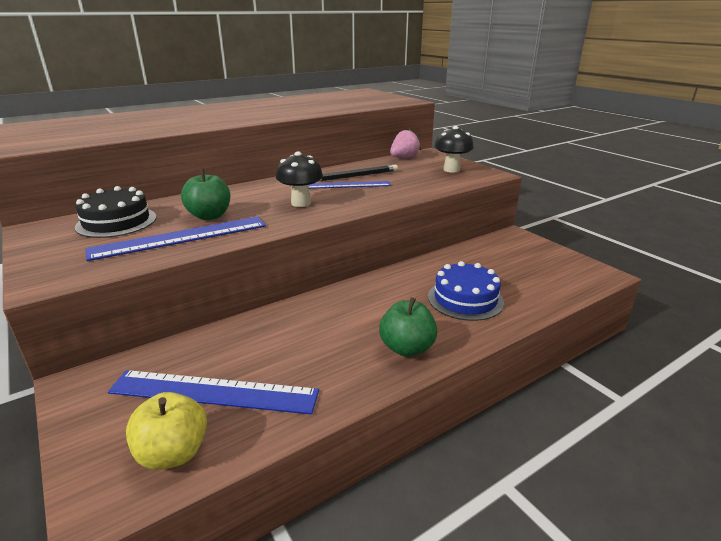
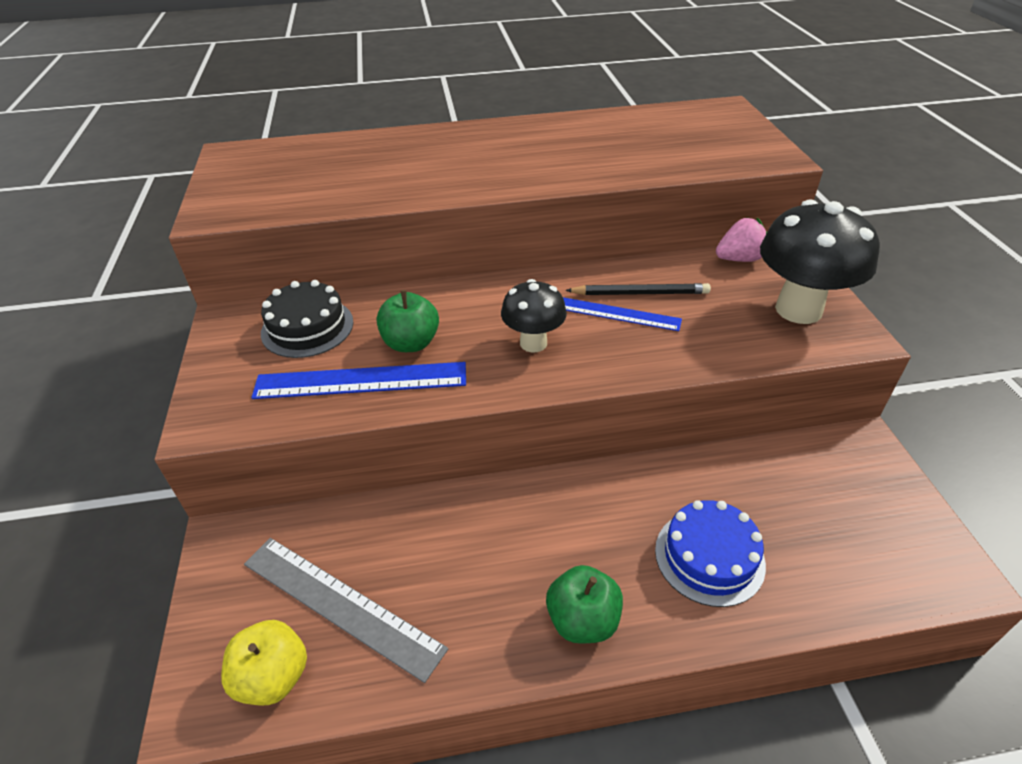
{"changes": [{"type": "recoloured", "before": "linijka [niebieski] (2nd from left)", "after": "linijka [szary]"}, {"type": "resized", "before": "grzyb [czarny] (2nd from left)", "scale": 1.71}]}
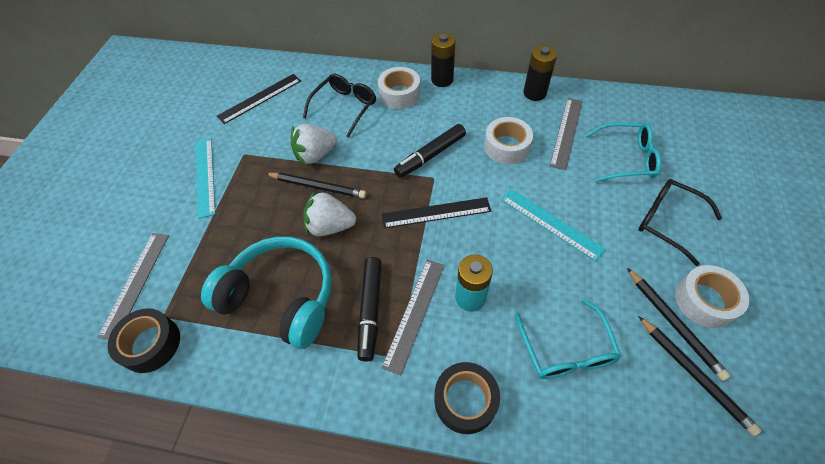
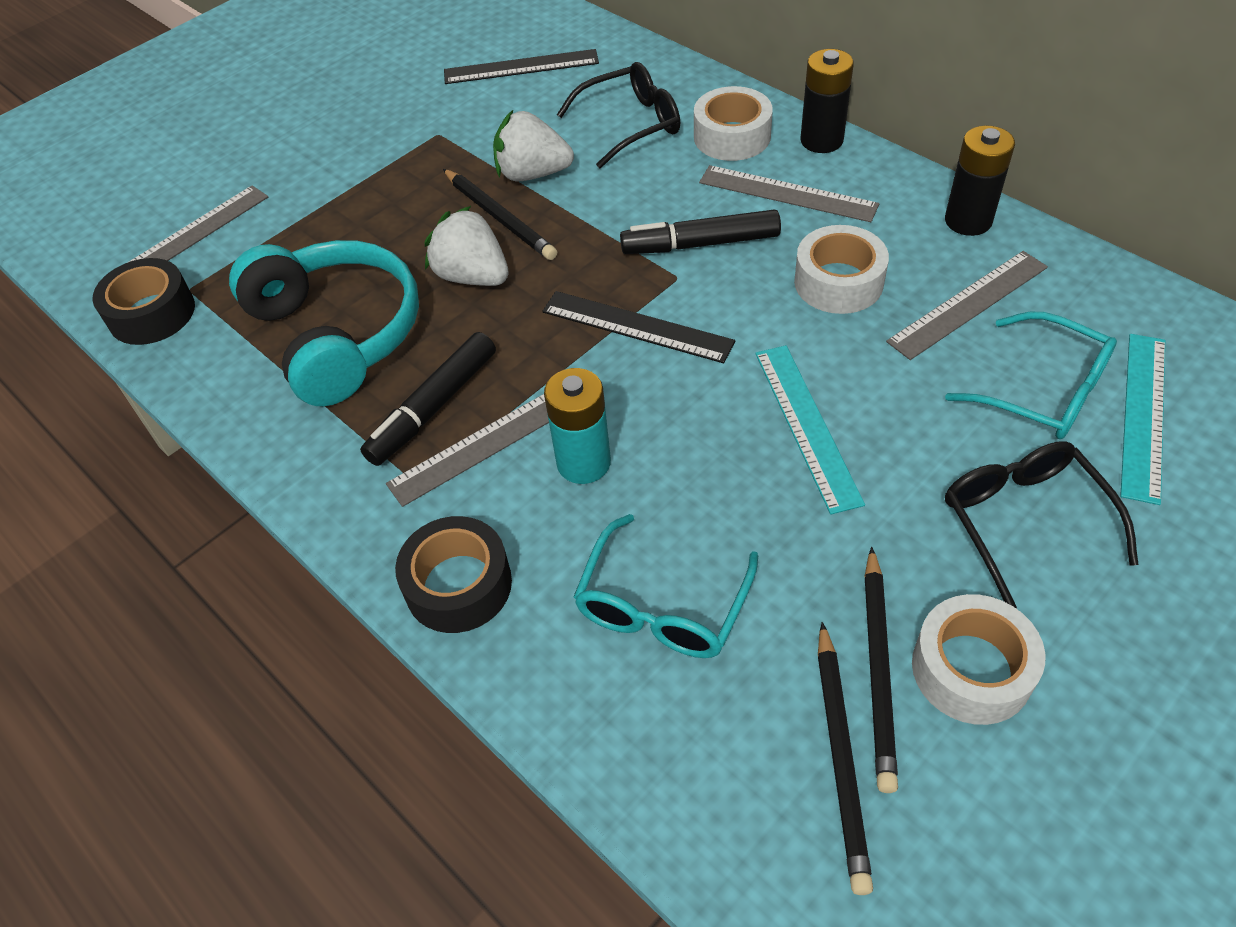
{"changes": [{"type": "added", "after": "linijka [szary] (3rd from left)"}, {"type": "moved", "before": "linijka [turkusowy] (1st from left in the first image)", "after": "linijka [turkusowy] (2nd from left)"}]}
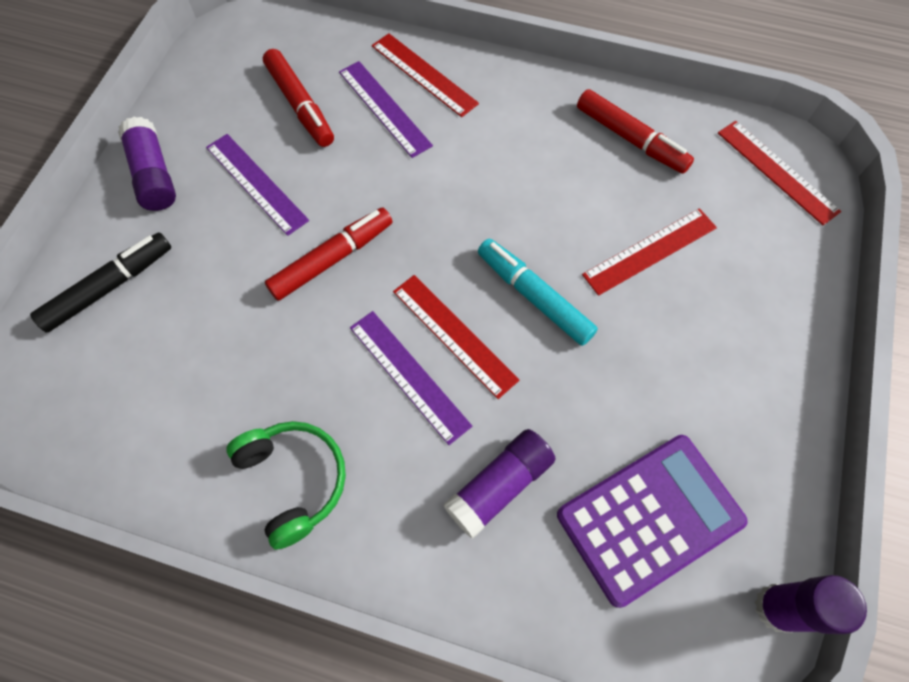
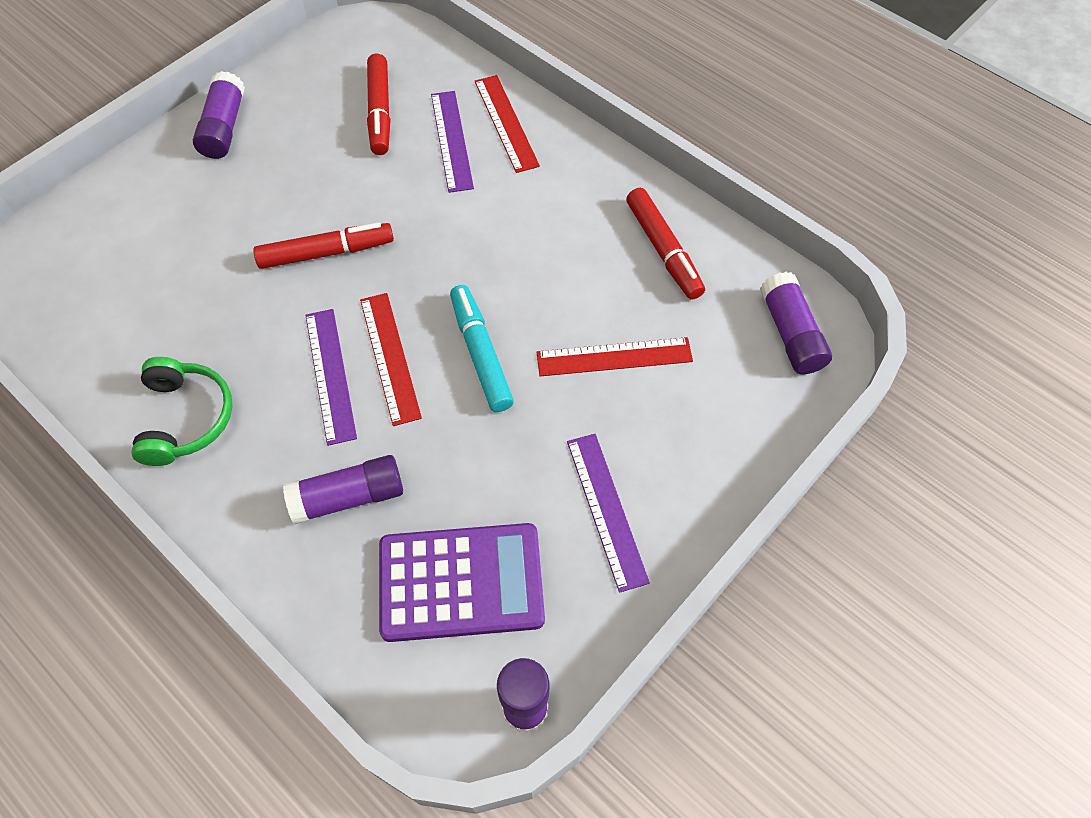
{"changes": [{"type": "moved", "before": "linijka [fioletowy] (1st from left in the first image)", "after": "linijka [fioletowy] (3rd from left)"}, {"type": "replaced", "before": "linijka [czerwony] (4th from left)", "after": "klej w sztyfcie [fioletowy] (4th from left)"}, {"type": "removed", "before": "flamaster [czarny]"}]}
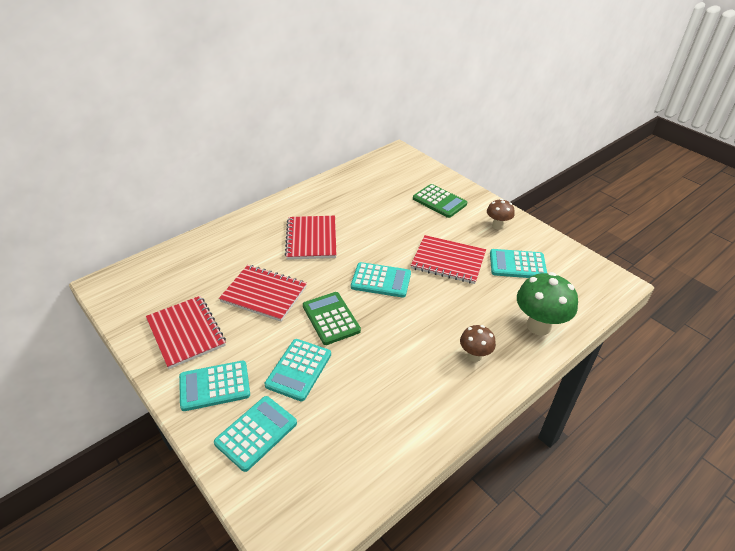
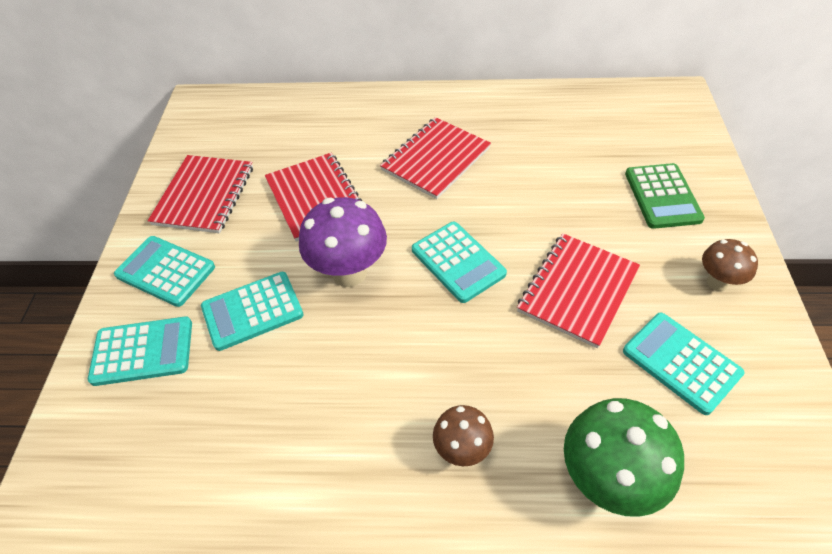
{"changes": [{"type": "replaced", "before": "kalkulator [zielony] (1st from left)", "after": "grzyb [fioletowy]"}, {"type": "turned", "before": "zeszyt [czerwony] (4th from left)", "turn": 60}]}
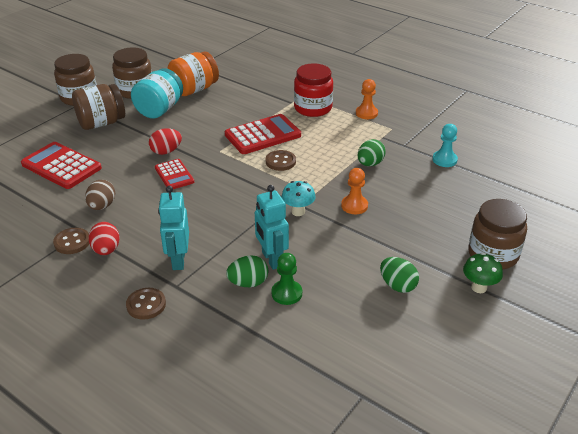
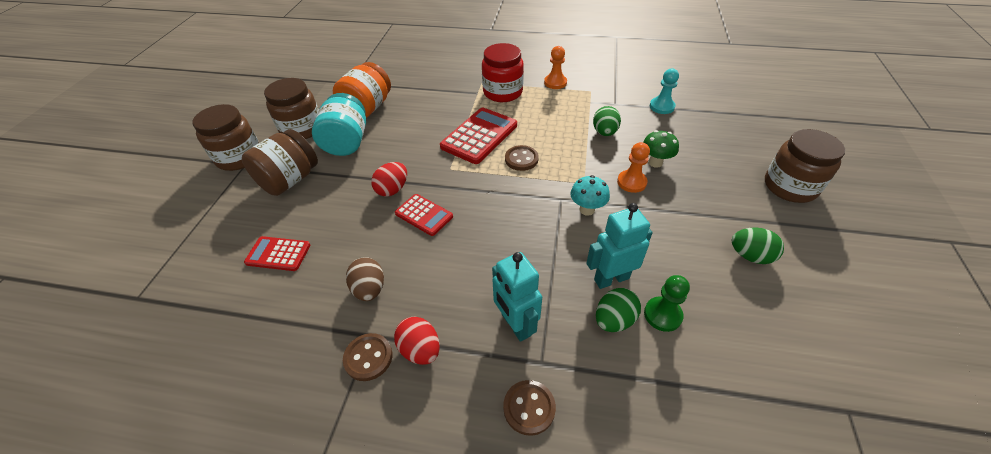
{"changes": [{"type": "resized", "before": "kalkulator [czerwony] (1st from left)", "scale": 0.6}, {"type": "turned", "before": "robot [turkusowy] (2nd from left)", "turn": 120}, {"type": "moved", "before": "grzyb [zielony]"}]}
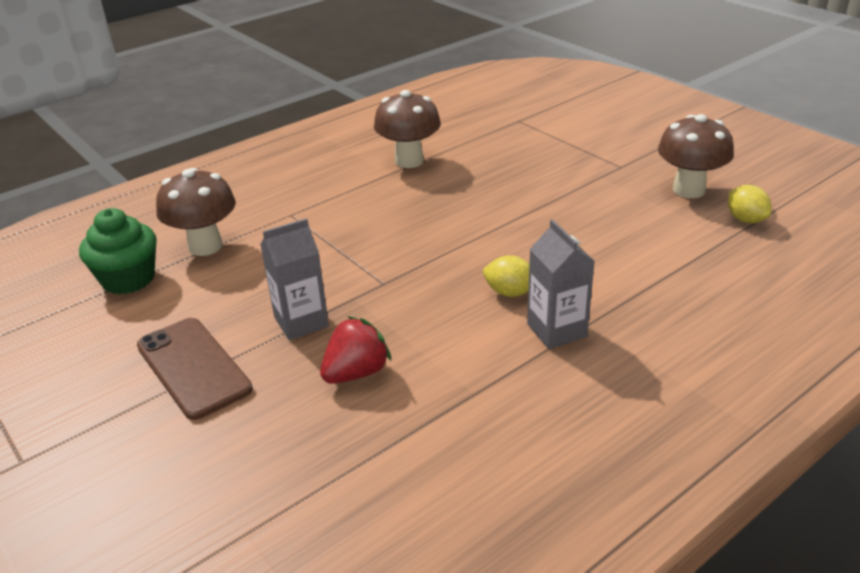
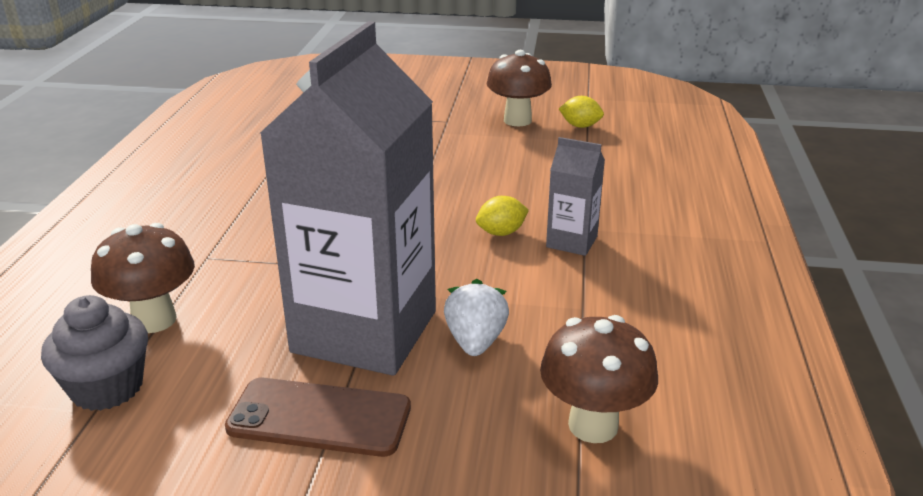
{"changes": [{"type": "recoloured", "before": "muffinka [zielony]", "after": "muffinka [szary]"}, {"type": "resized", "before": "karton mleka [szary] (1st from left)", "scale": 2.31}, {"type": "recoloured", "before": "truskawka [czerwony]", "after": "truskawka [biały]"}, {"type": "moved", "before": "grzyb [brązowy] (2nd from left in the first image)", "after": "grzyb [brązowy] (3rd from left)"}]}
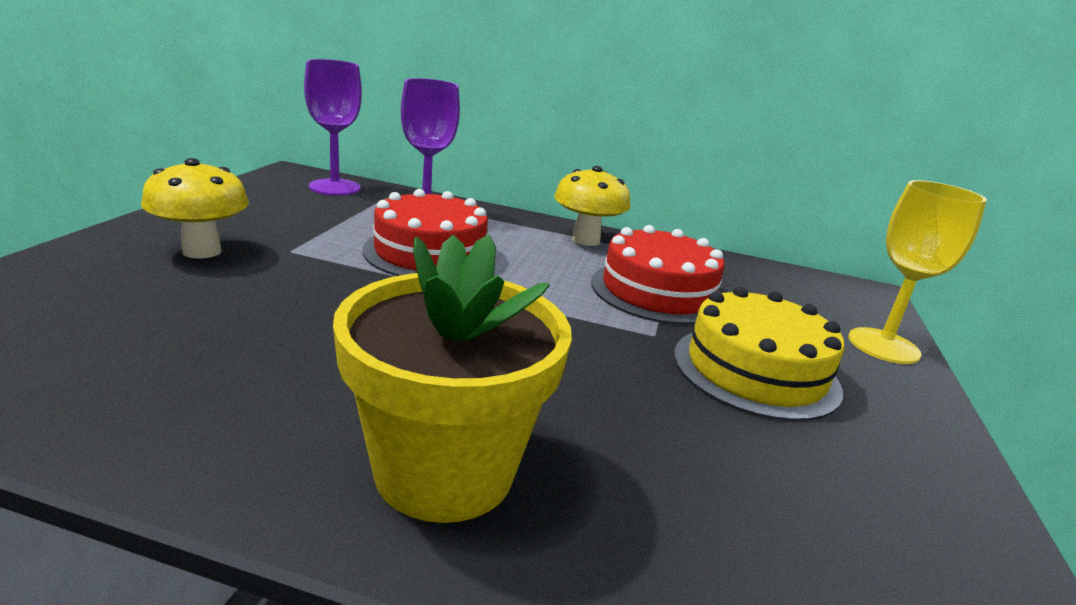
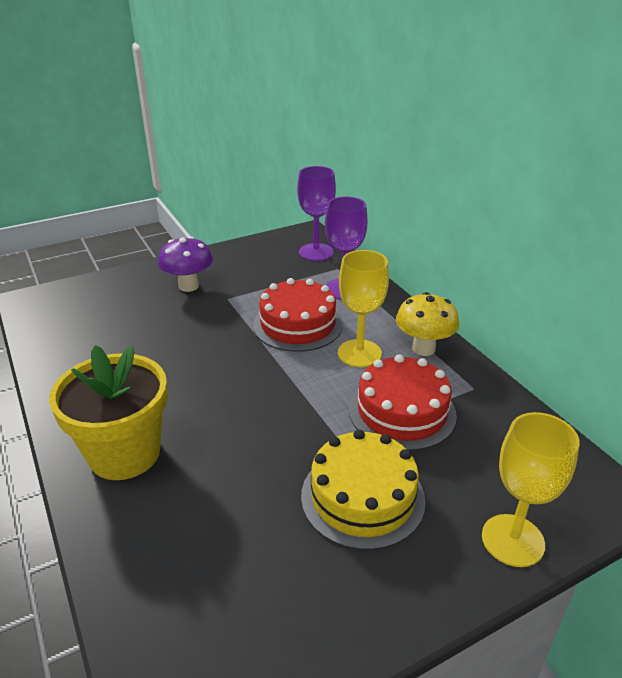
{"changes": [{"type": "recoloured", "before": "grzyb [żółty] (1st from left)", "after": "grzyb [fioletowy]"}, {"type": "added", "after": "kielich [żółty] (1st from left)"}]}
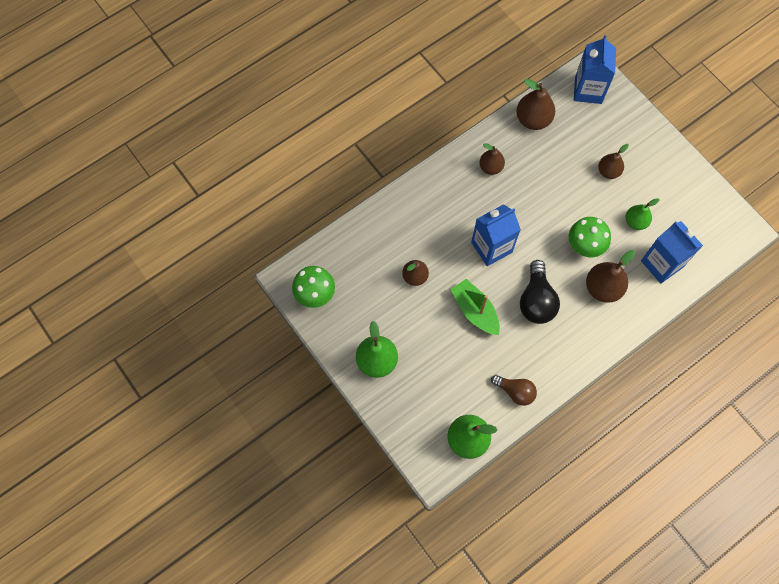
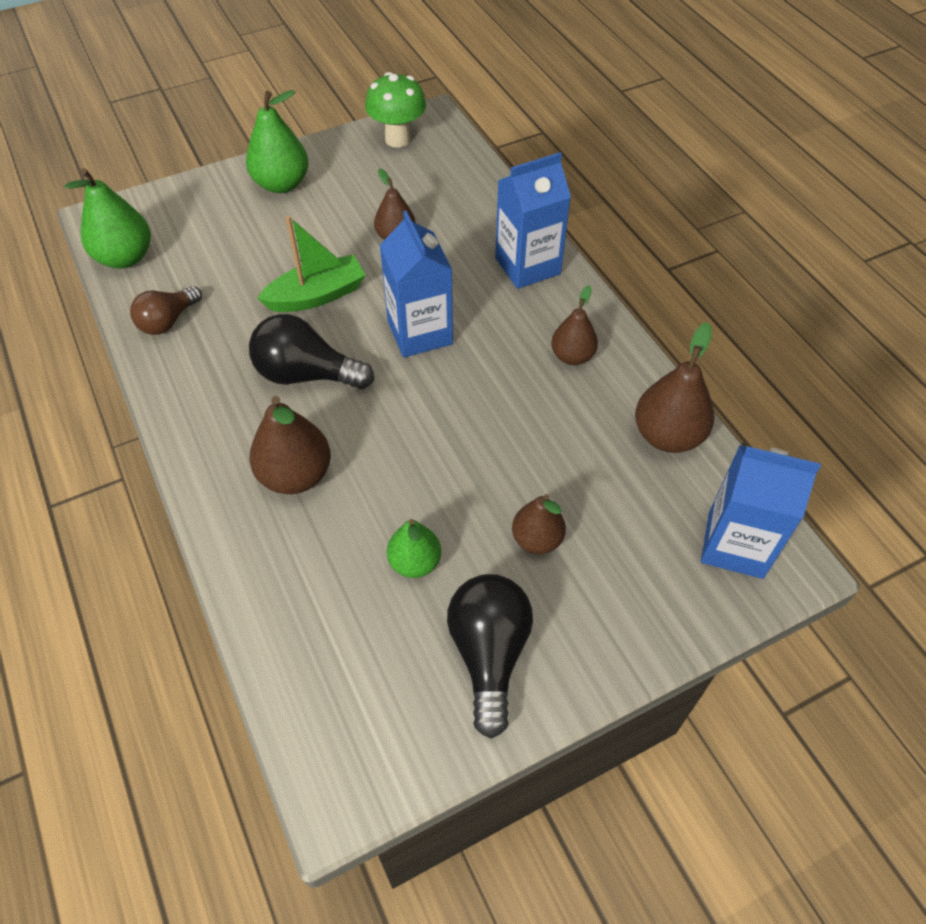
{"changes": [{"type": "added", "after": "żarówka [czarny] (2nd from left)"}, {"type": "moved", "before": "karton mleka [niebieski] (3rd from left in the first image)", "after": "karton mleka [niebieski] (2nd from left)"}, {"type": "removed", "before": "grzyb [zielony] (2nd from left)"}]}
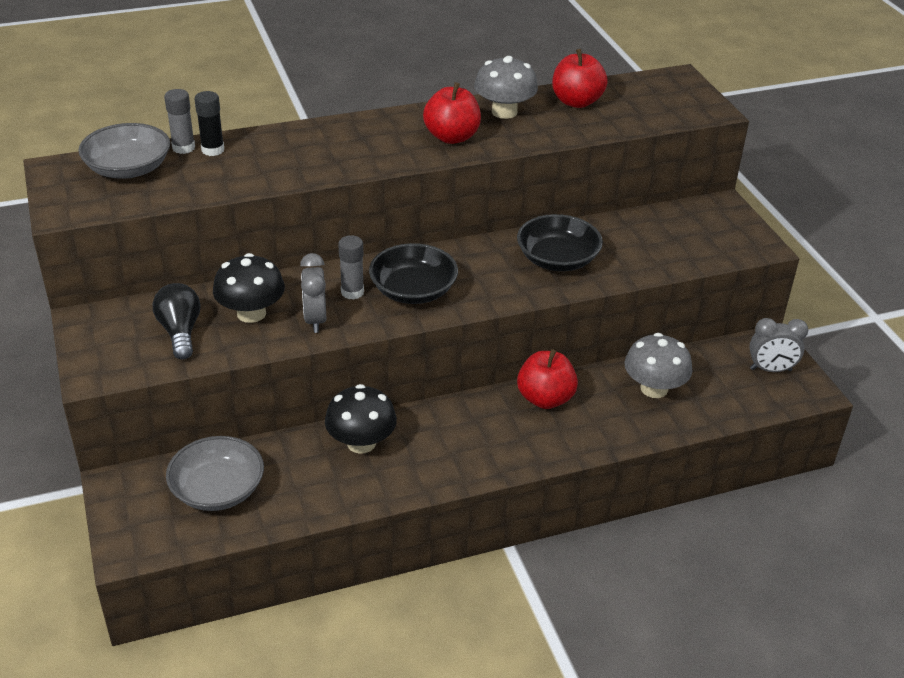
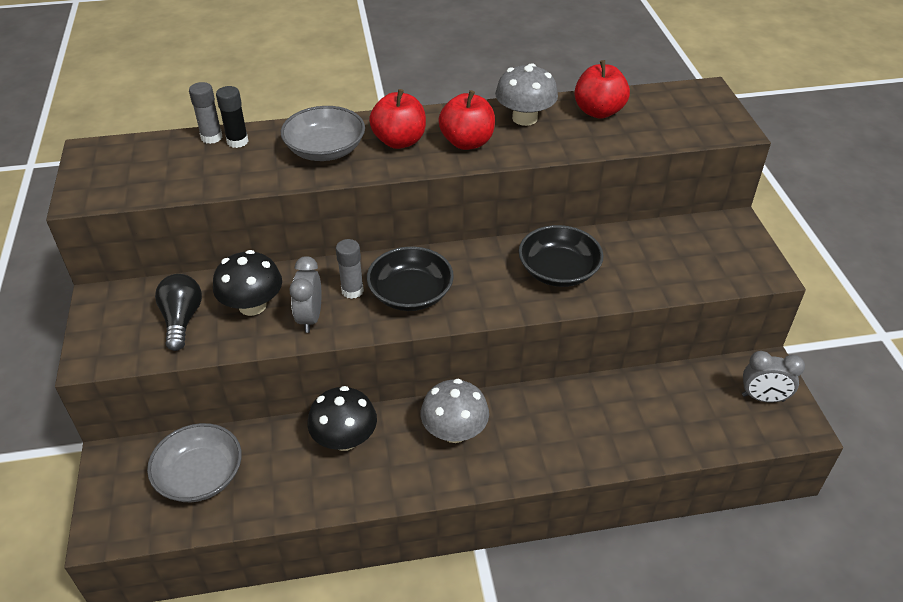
{"changes": [{"type": "moved", "before": "miska [szary] (1st from left in the first image)", "after": "miska [szary] (2nd from left)"}, {"type": "moved", "before": "jabłko [czerwony] (2nd from left in the first image)", "after": "jabłko [czerwony] (1st from left)"}, {"type": "moved", "before": "grzyb [szary] (2nd from left in the first image)", "after": "grzyb [szary] (1st from left)"}]}
